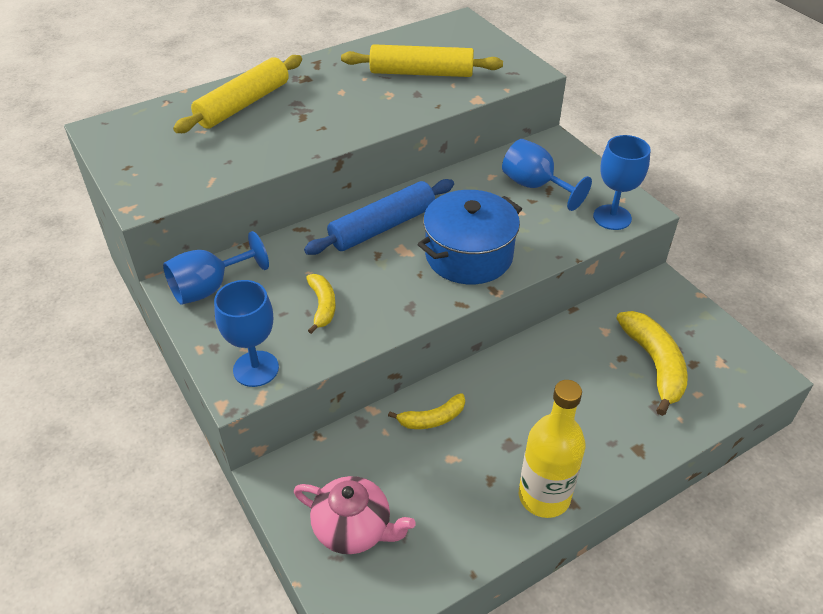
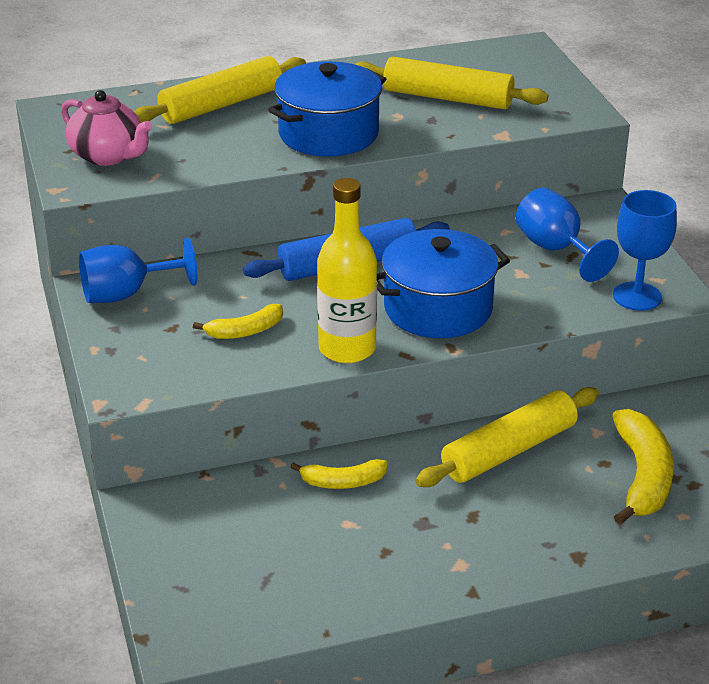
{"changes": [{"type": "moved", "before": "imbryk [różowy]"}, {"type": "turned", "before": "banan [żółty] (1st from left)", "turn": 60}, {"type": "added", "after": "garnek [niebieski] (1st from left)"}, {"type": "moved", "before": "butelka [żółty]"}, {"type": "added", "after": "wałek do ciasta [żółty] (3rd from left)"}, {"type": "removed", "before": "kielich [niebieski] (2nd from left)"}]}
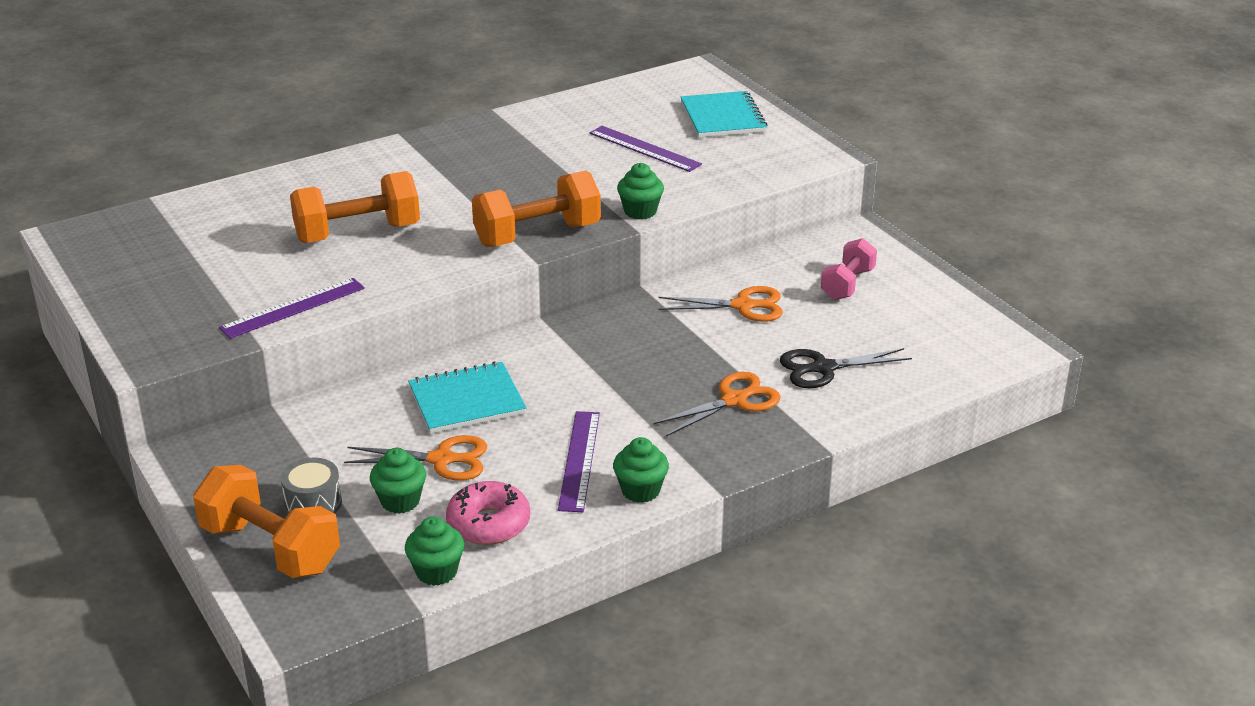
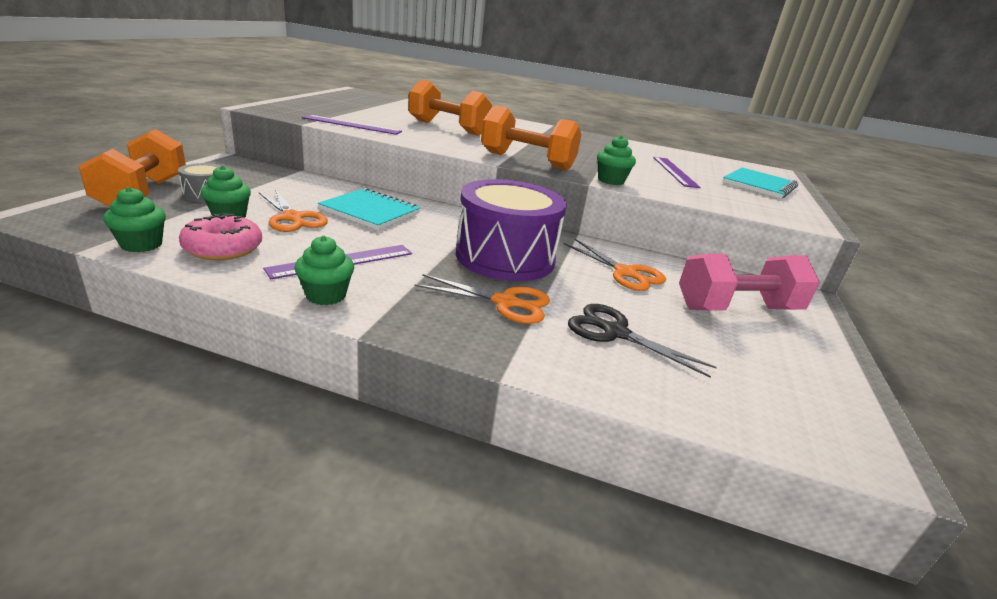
{"changes": [{"type": "added", "after": "bęben [fioletowy]"}, {"type": "resized", "before": "hantel [różowy]", "scale": 1.61}]}
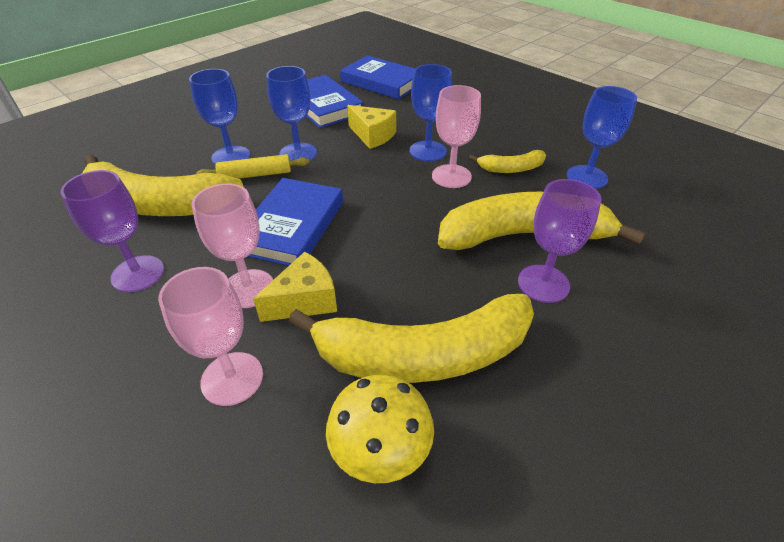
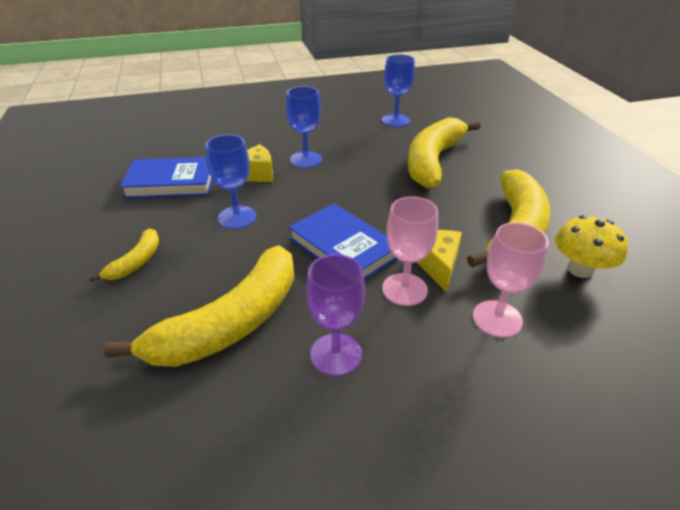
{"changes": [{"type": "moved", "before": "banan [żółty] (3rd from left in the first image)", "after": "banan [żółty] (1st from left)"}, {"type": "removed", "before": "kielich [niebieski] (1st from left)"}, {"type": "removed", "before": "wałek do ciasta [żółty]"}, {"type": "removed", "before": "książka [niebieski] (3rd from left)"}, {"type": "removed", "before": "kielich [różowy] (3rd from left)"}, {"type": "removed", "before": "kielich [fioletowy] (2nd from left)"}]}
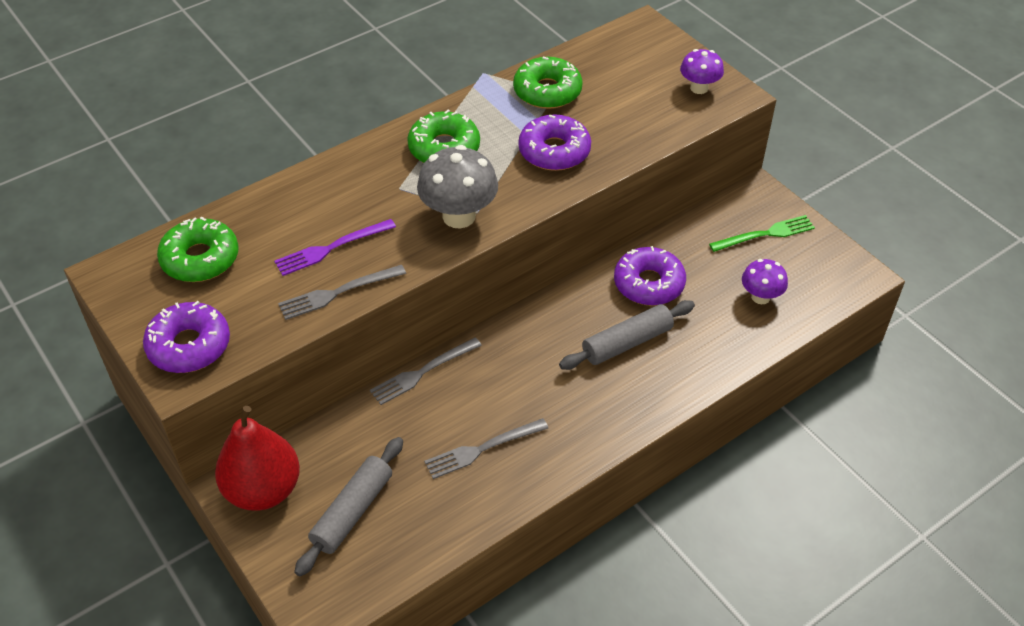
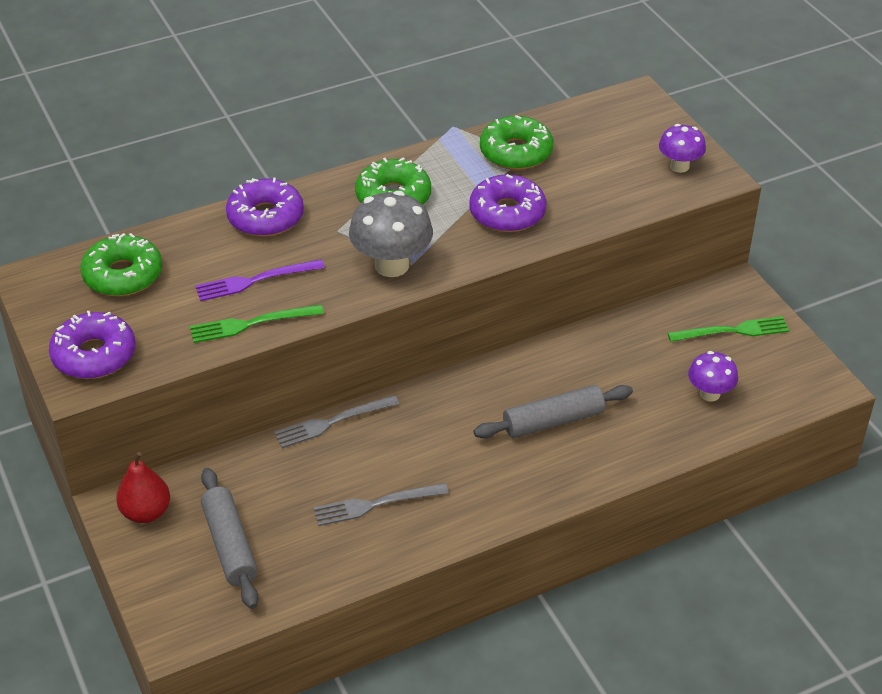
{"changes": [{"type": "resized", "before": "gruszka [czerwony]", "scale": 0.63}, {"type": "recoloured", "before": "widelec [szary] (1st from left)", "after": "widelec [zielony] (1st from left)"}, {"type": "turned", "before": "wałek do ciasta [szary] (1st from left)", "turn": -60}, {"type": "moved", "before": "donut [fioletowy] (3rd from left in the first image)", "after": "donut [fioletowy] (2nd from left)"}]}
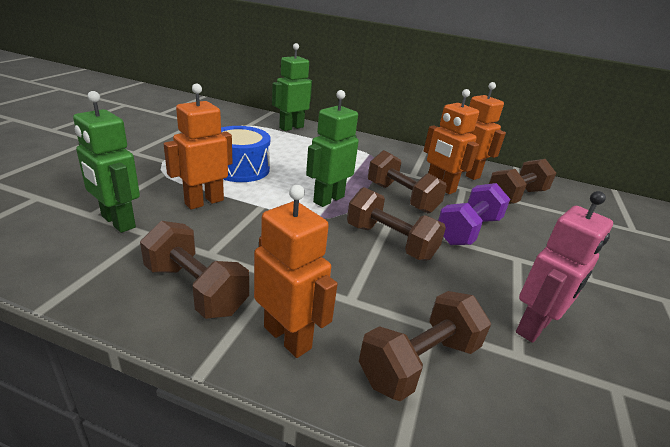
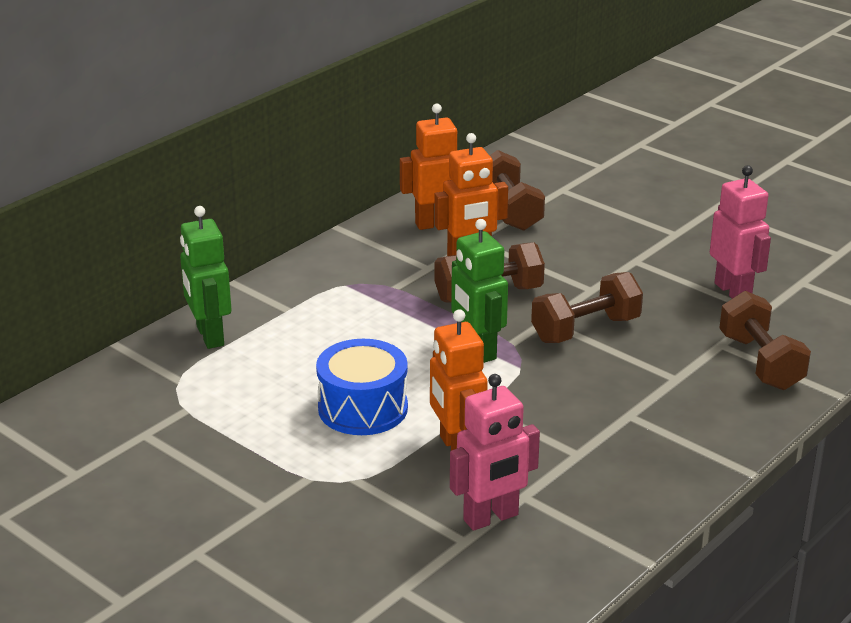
{"changes": [{"type": "recoloured", "before": "robot [zielony] (1st from left)", "after": "robot [różowy] (1st from left)"}, {"type": "removed", "before": "hantel [brązowy] (1st from left)"}, {"type": "removed", "before": "robot [pomarańczowy] (2nd from left)"}, {"type": "removed", "before": "hantel [fioletowy]"}]}
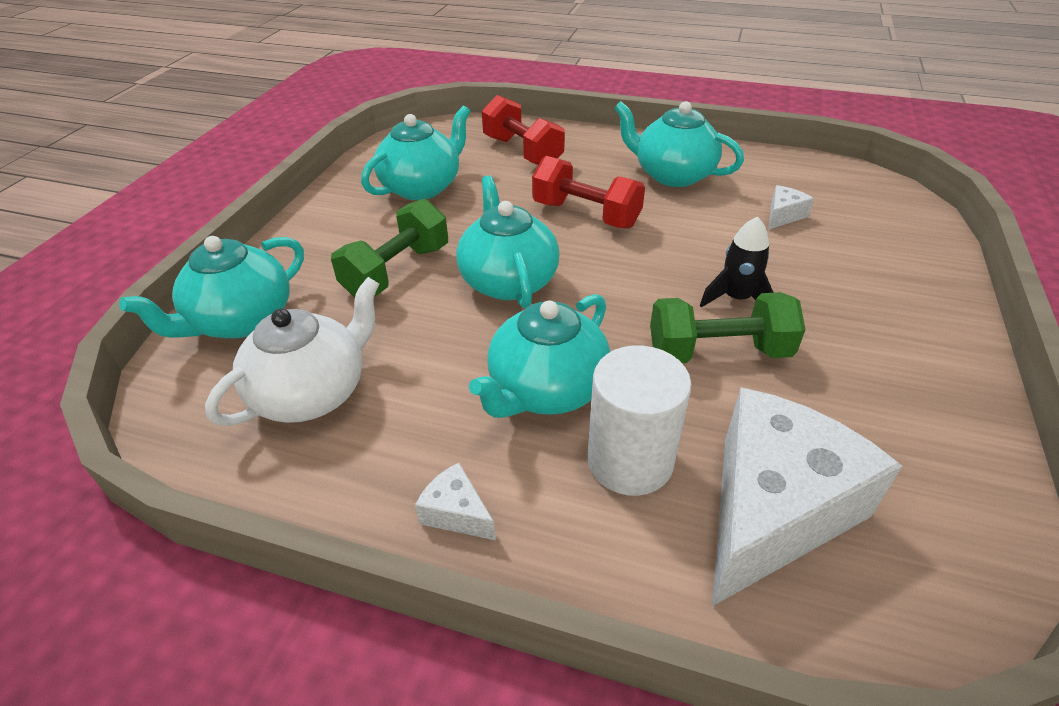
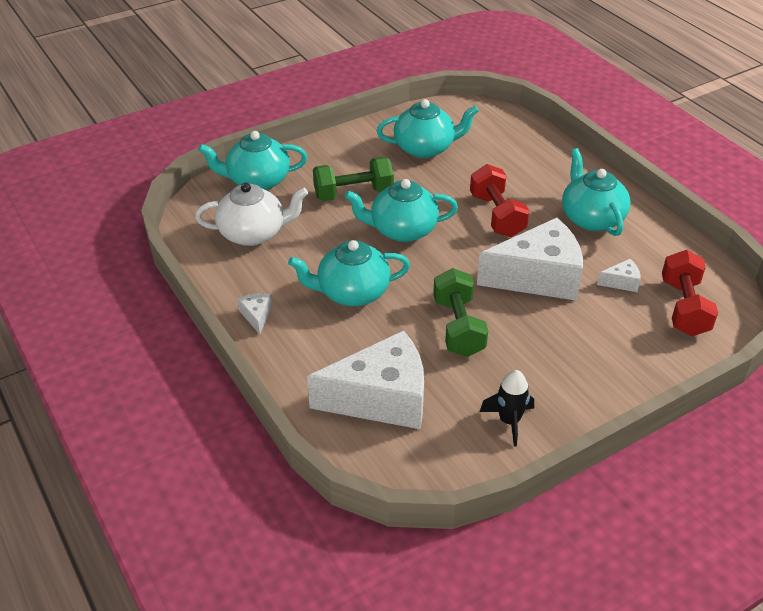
{"changes": [{"type": "turned", "before": "imbryk [turkusowy] (3rd from left)", "turn": -120}, {"type": "turned", "before": "hantel [zielony] (2nd from left)", "turn": 45}, {"type": "added", "after": "ser [biały] (3rd from left)"}, {"type": "moved", "before": "rakieta [czarny]"}, {"type": "moved", "before": "hantel [czerwony] (1st from left in the first image)", "after": "hantel [czerwony] (2nd from left)"}, {"type": "removed", "before": "walec [biały]"}]}
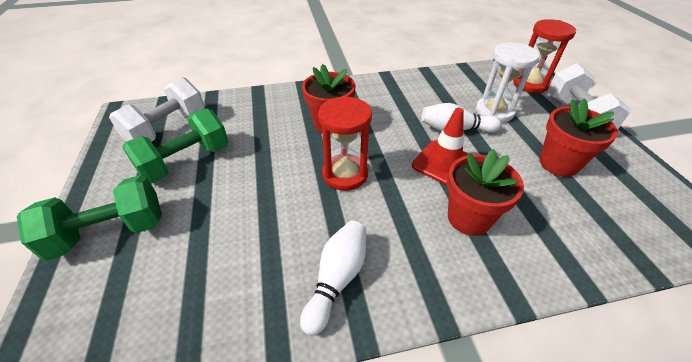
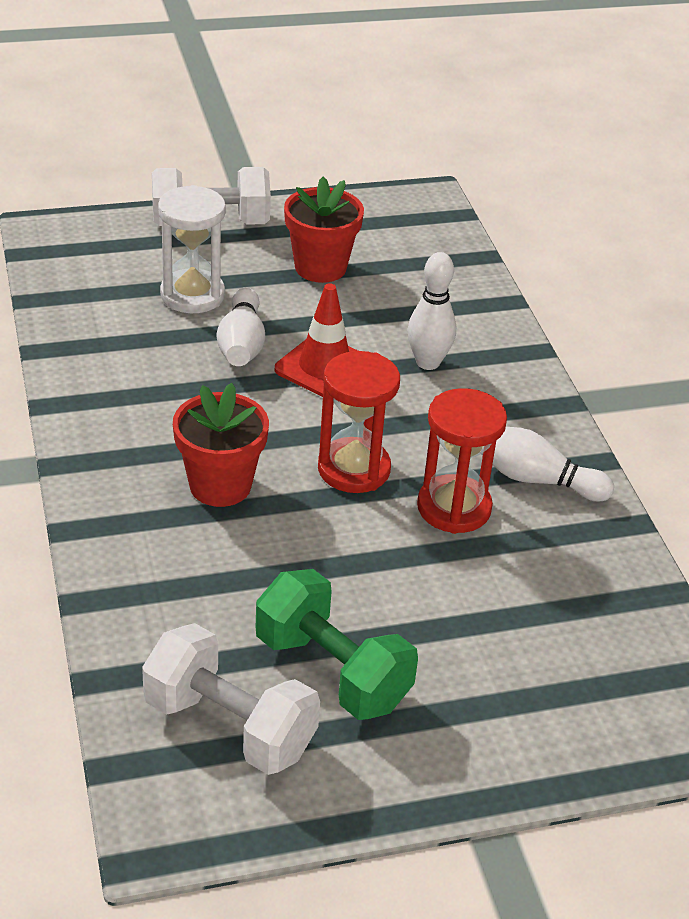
{"changes": [{"type": "replaced", "before": "doniczka [czerwony] (2nd from left)", "after": "kręgiel [biały] (2nd from left)"}, {"type": "moved", "before": "klepsydra [czerwony] (2nd from left)"}, {"type": "removed", "before": "hantel [zielony] (1st from left)"}]}
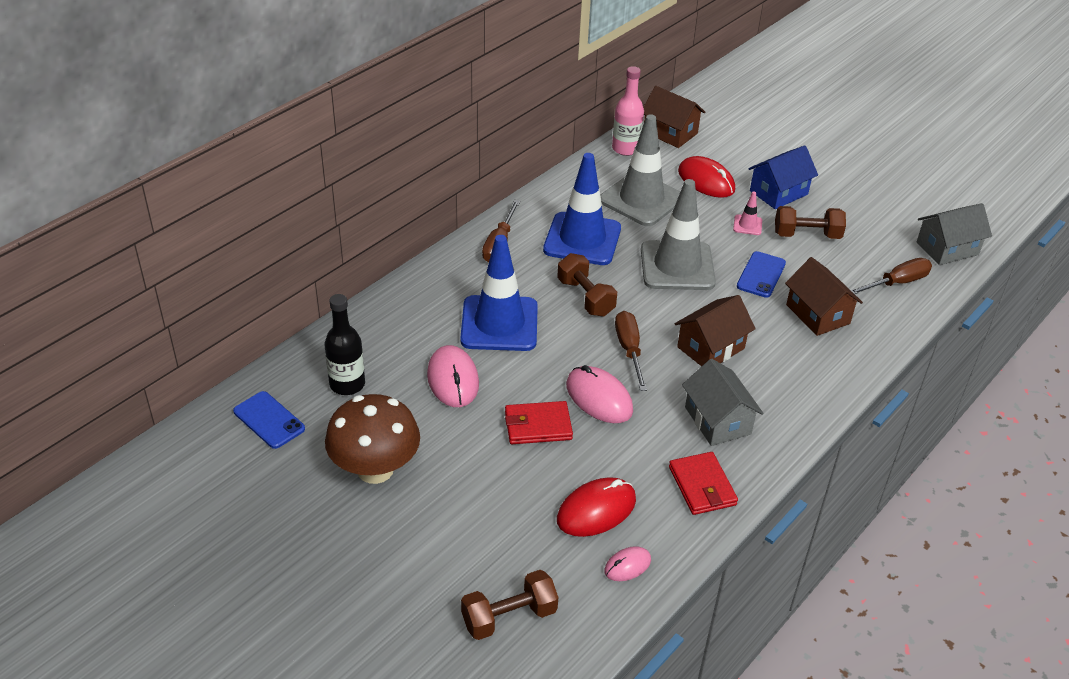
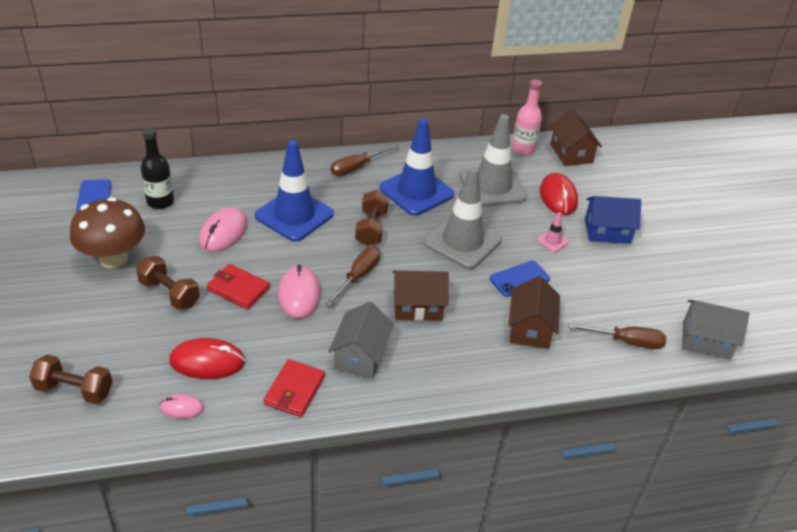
{"changes": [{"type": "moved", "before": "hantel [brązowy] (3rd from left in the first image)", "after": "hantel [brązowy] (2nd from left)"}]}
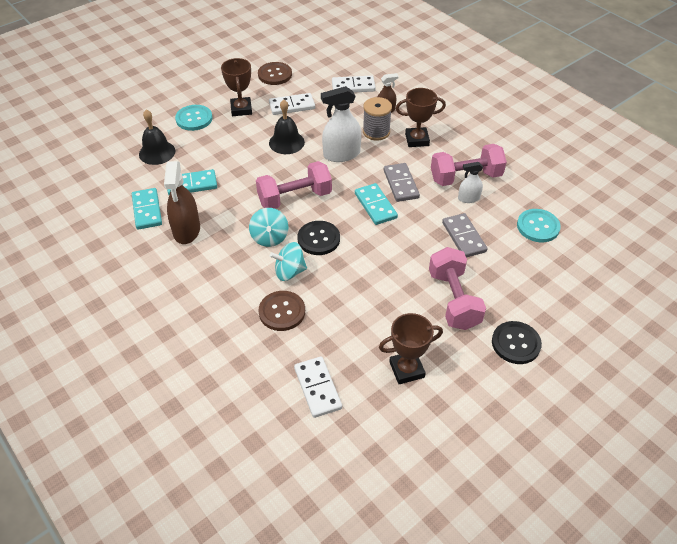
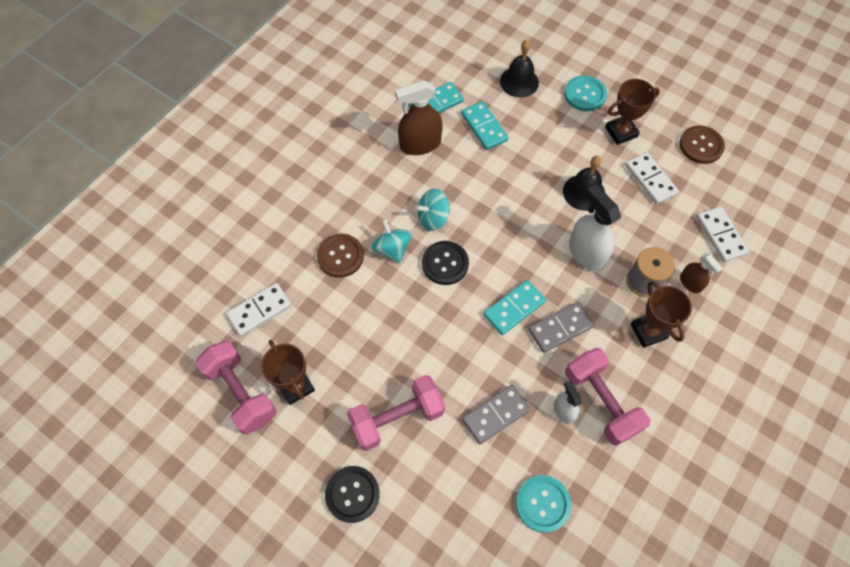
{"changes": [{"type": "moved", "before": "hantel [różowy] (1st from left)"}]}
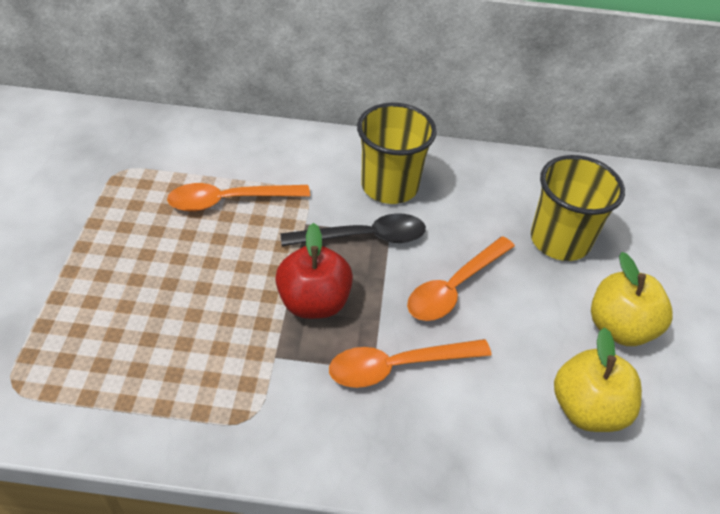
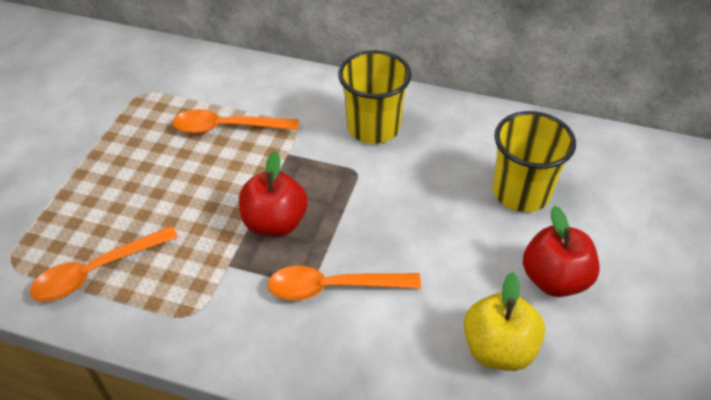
{"changes": [{"type": "moved", "before": "łyżka [pomarańczowy] (3rd from left in the first image)", "after": "łyżka [pomarańczowy] (1st from left)"}, {"type": "recoloured", "before": "jabłko [żółty] (2nd from left)", "after": "jabłko [czerwony] (2nd from left)"}, {"type": "removed", "before": "łyżka [czarny]"}]}
